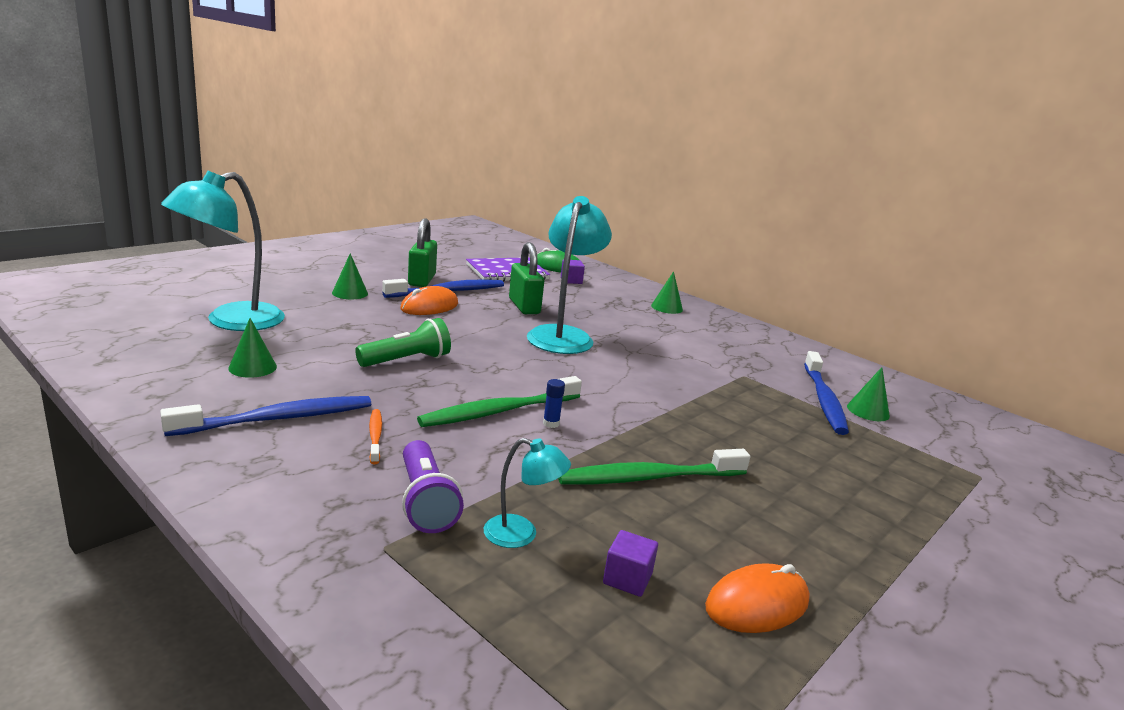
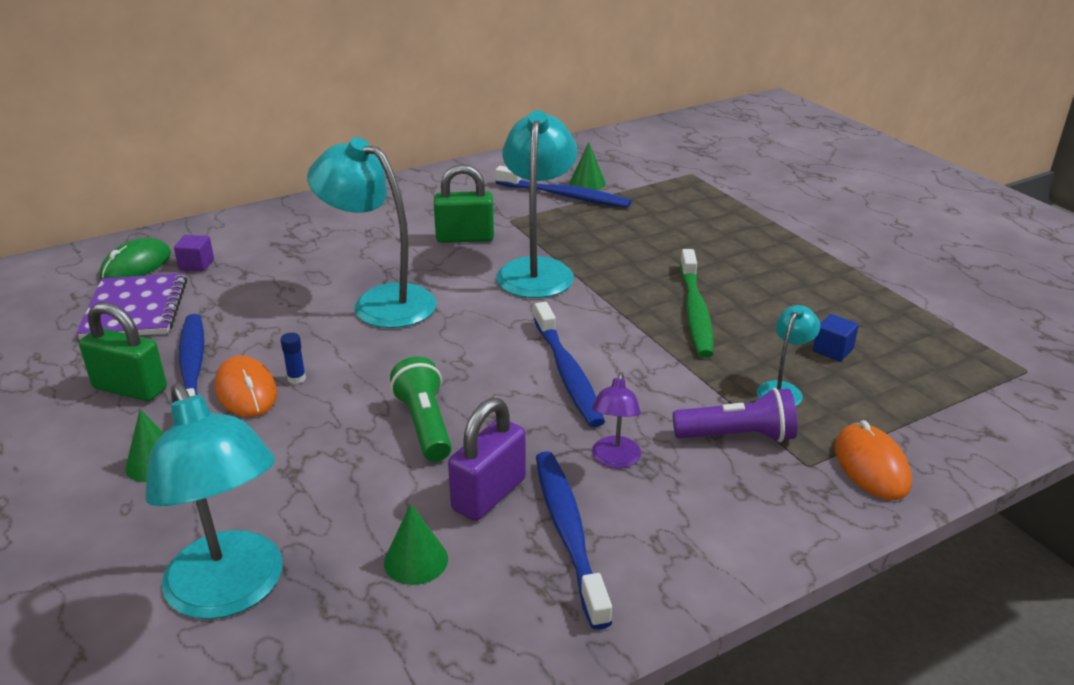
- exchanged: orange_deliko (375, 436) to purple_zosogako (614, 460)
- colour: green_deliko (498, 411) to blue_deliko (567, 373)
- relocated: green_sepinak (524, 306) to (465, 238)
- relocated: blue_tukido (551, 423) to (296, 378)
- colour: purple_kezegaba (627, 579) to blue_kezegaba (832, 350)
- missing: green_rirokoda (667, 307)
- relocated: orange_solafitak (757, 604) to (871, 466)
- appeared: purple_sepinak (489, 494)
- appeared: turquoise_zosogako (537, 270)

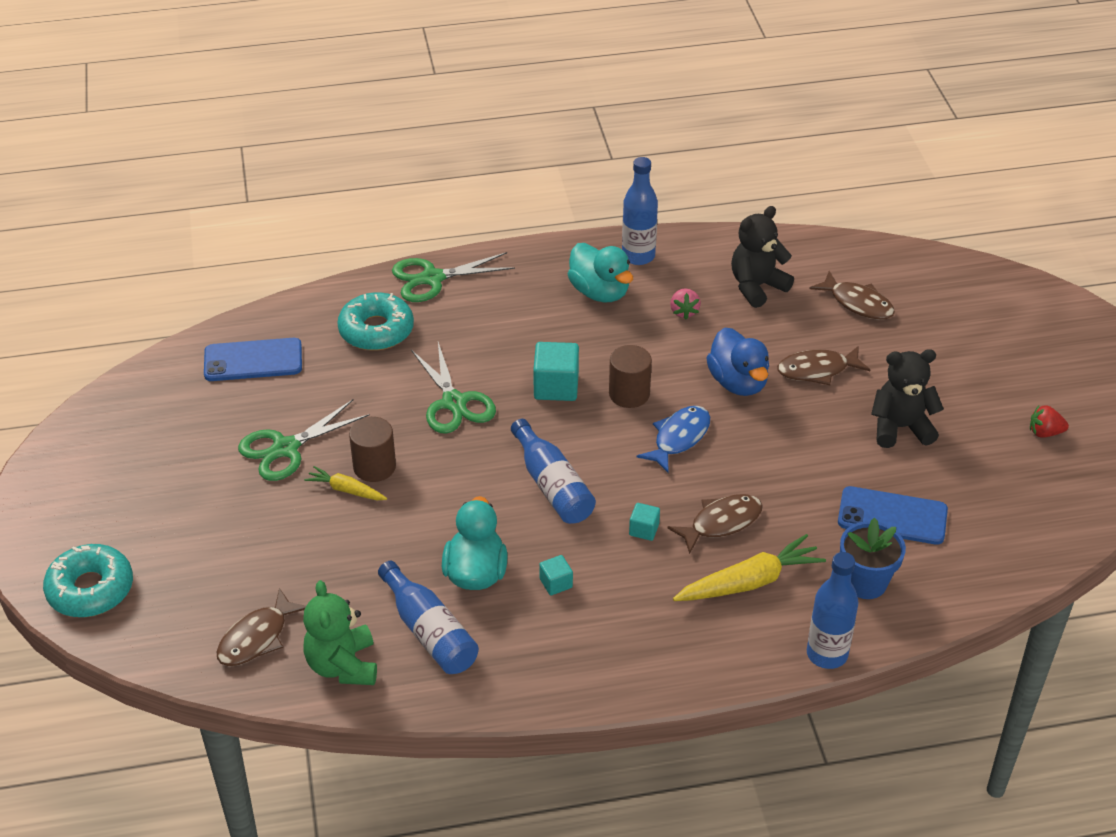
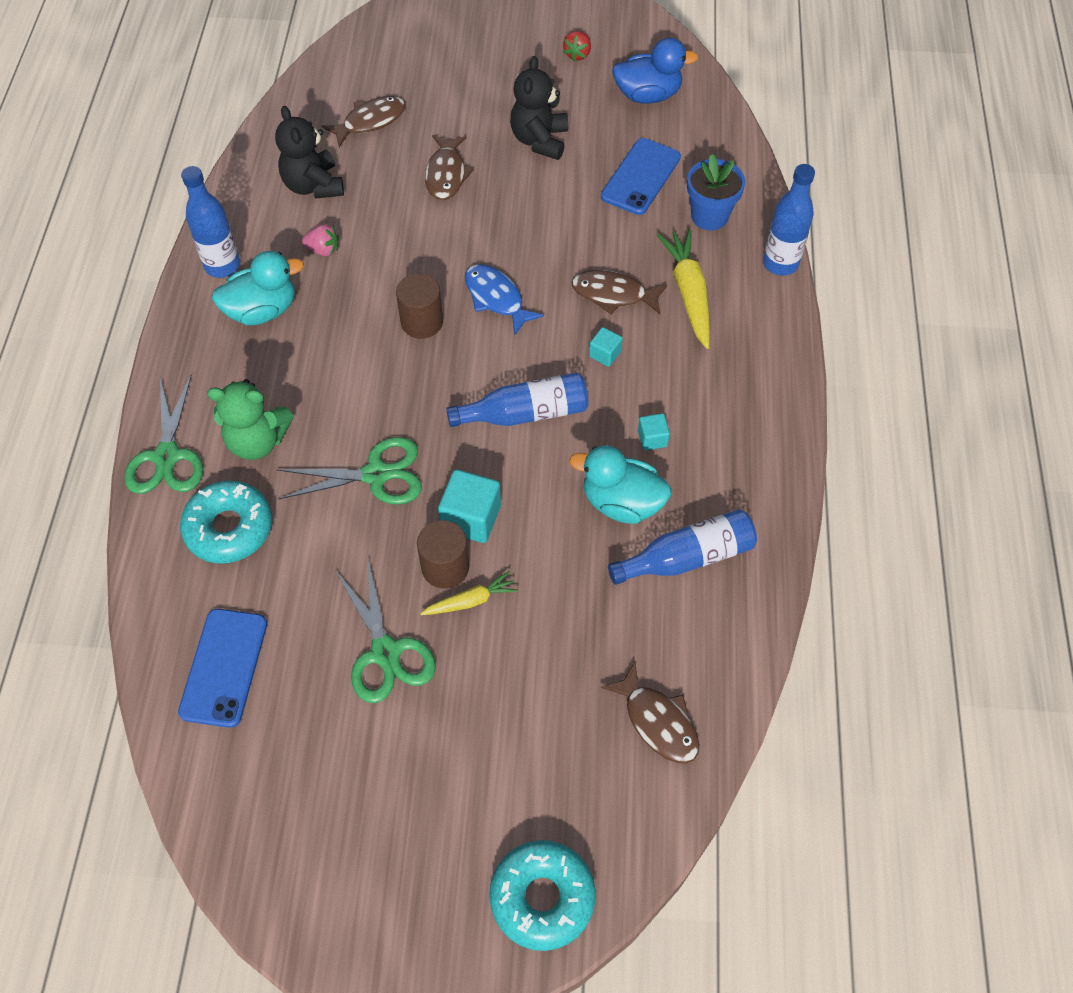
- relocated: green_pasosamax (343, 665) to (257, 441)
- spun: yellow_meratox (346, 490) = (471, 601) 150 degrees counterclockwise
- relocated: turquoise_kezegaba (556, 386) to (471, 518)
- spun: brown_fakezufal (721, 523) = (613, 294) 60 degrees counterclockwise
- relocated: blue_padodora (738, 382) to (648, 95)

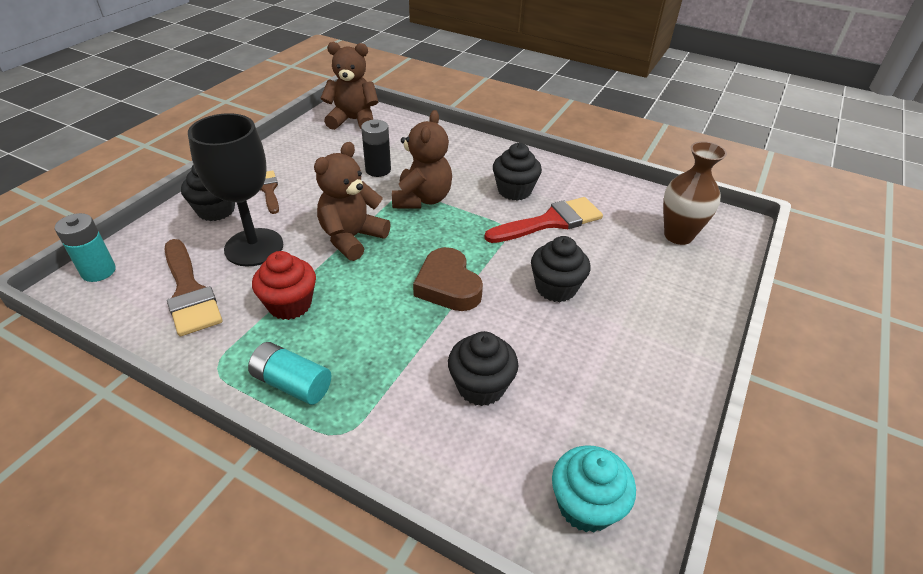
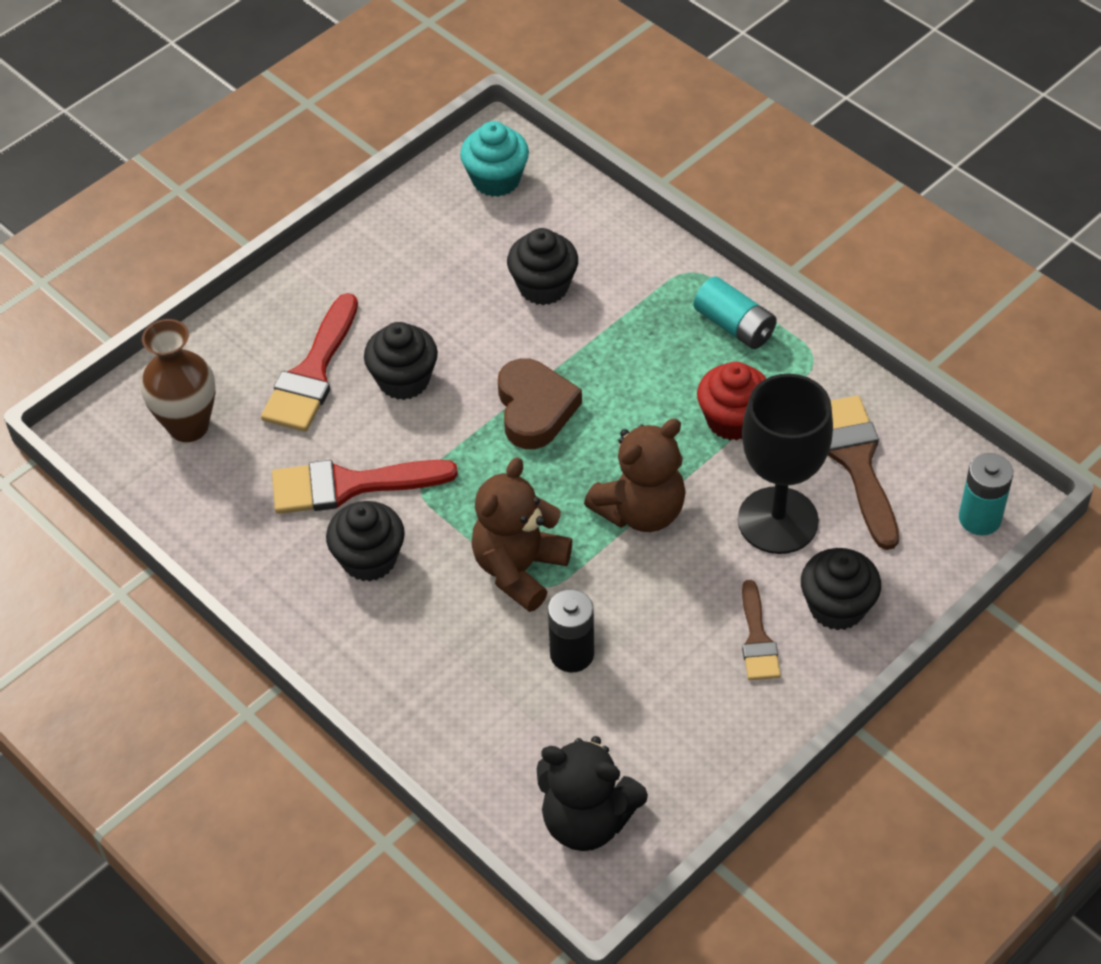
- colour: brown_pasosamax (353, 120) to black_pasosamax (587, 820)
- appeared: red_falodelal (312, 373)

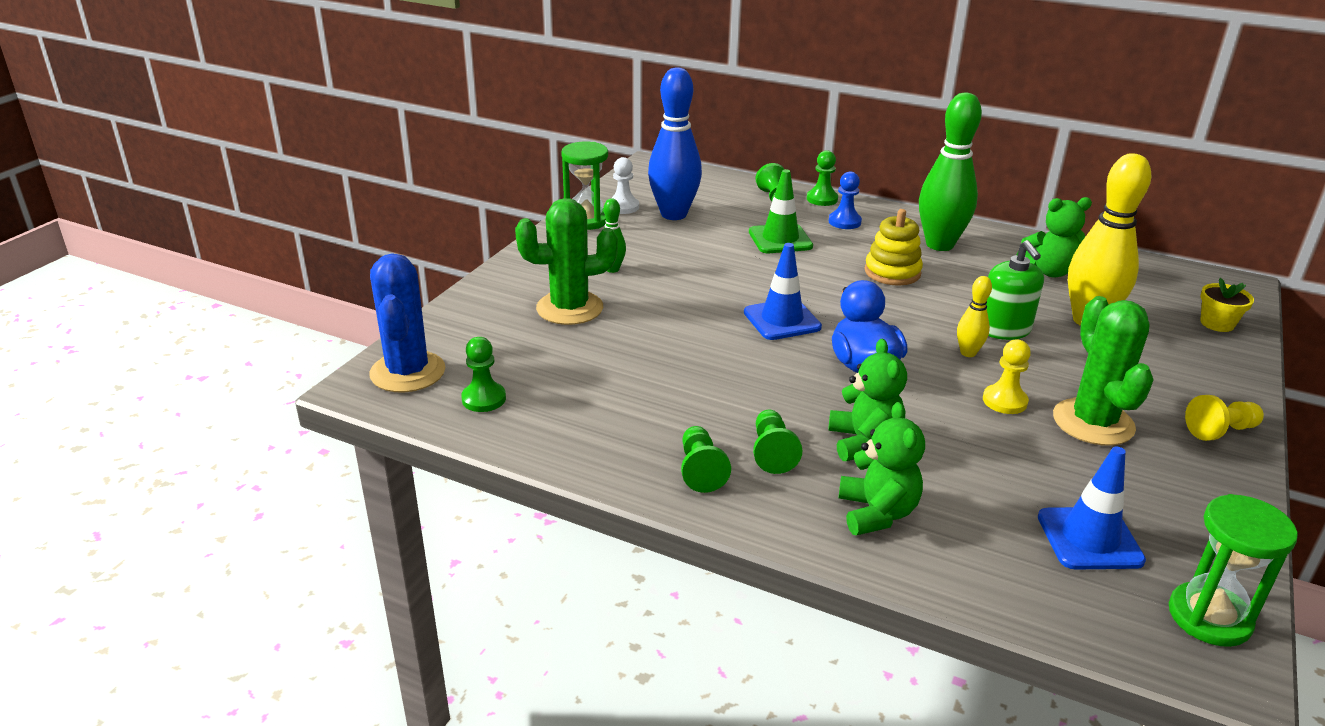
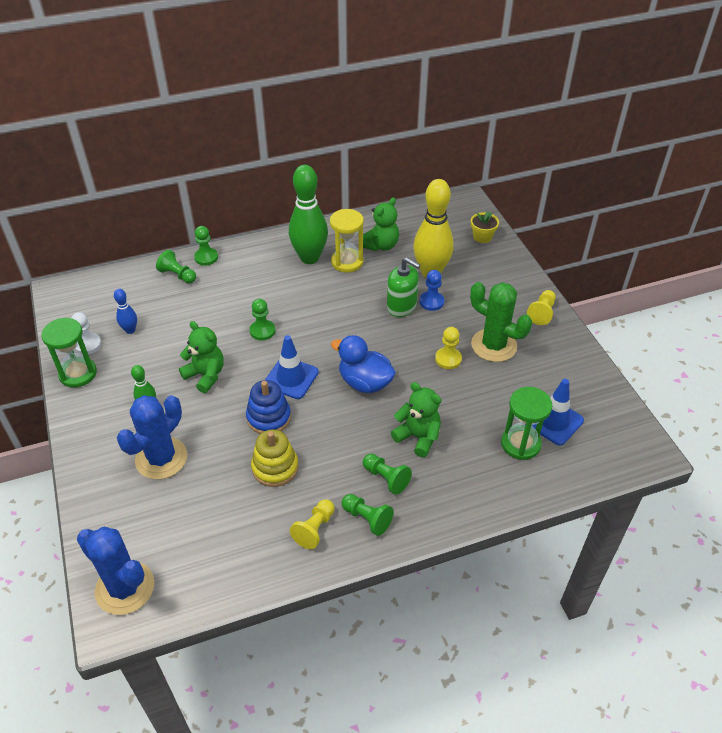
- relocated: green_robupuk (484, 399) to (262, 331)
- colour: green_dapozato (570, 308) to blue_dapozato (161, 458)
- size: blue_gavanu (674, 214) = (130, 330) x0.47
- missing: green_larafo (780, 239)
- relocated: blue_robupuk (844, 222) to (431, 302)
- relocated: green_pasosamax (876, 513) to (205, 375)
- relocated: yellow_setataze (892, 272) to (275, 467)
- missing: yellow_gavanu (968, 353)
- relocated: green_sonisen (1209, 617) to (520, 444)
- appeared: blue_setataze (269, 417)
- appeared: yellow_robupuk (314, 529)
- appeared: yellow_sonisen (347, 262)

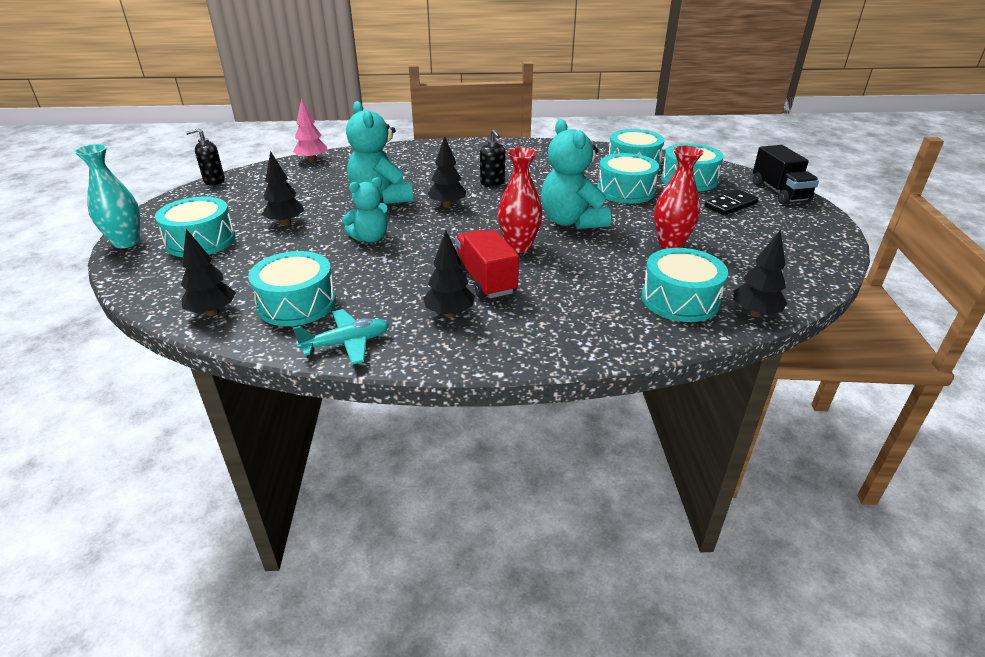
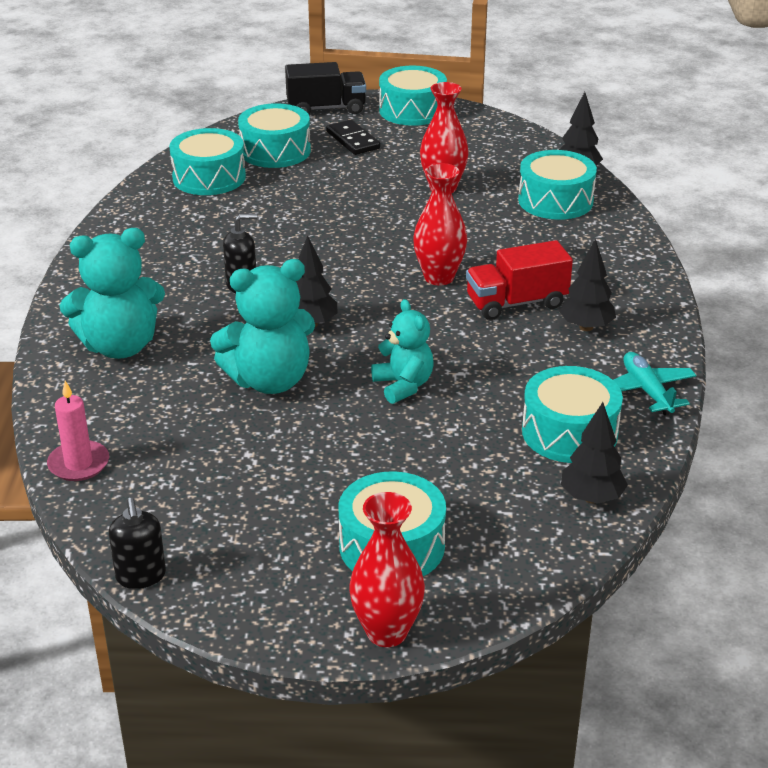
- colour: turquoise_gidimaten (126, 242) to red_gidimaten (387, 632)
- missing: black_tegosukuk (285, 223)
- exchanged: pink_tegosukuk (312, 160) to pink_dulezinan (79, 464)
- relocated: turquoise_pasosamax (571, 221) to (120, 346)
- relocated: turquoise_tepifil (625, 191) to (412, 110)

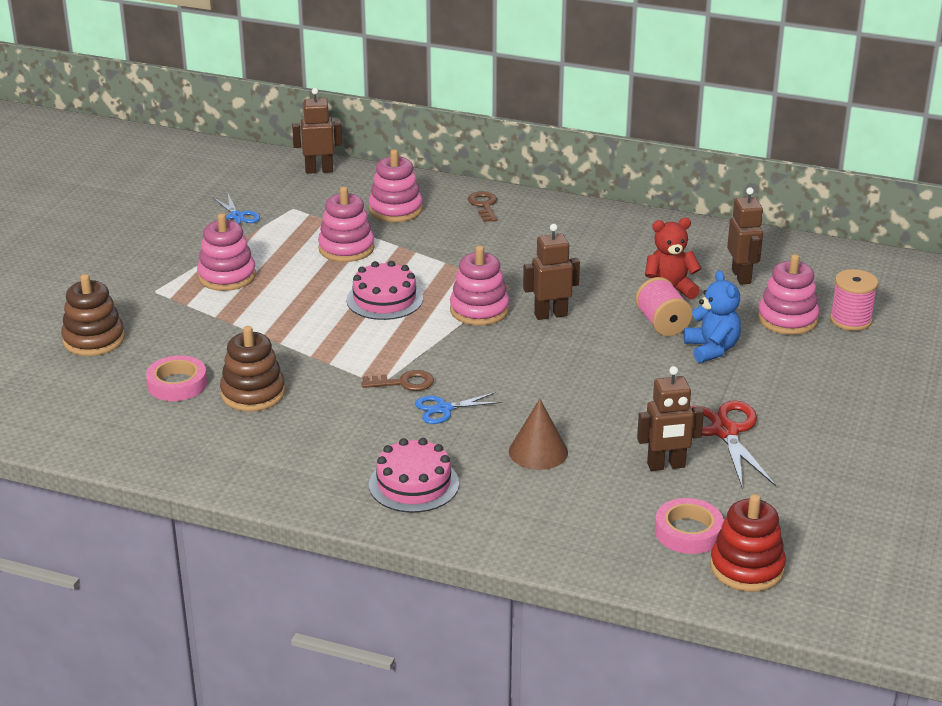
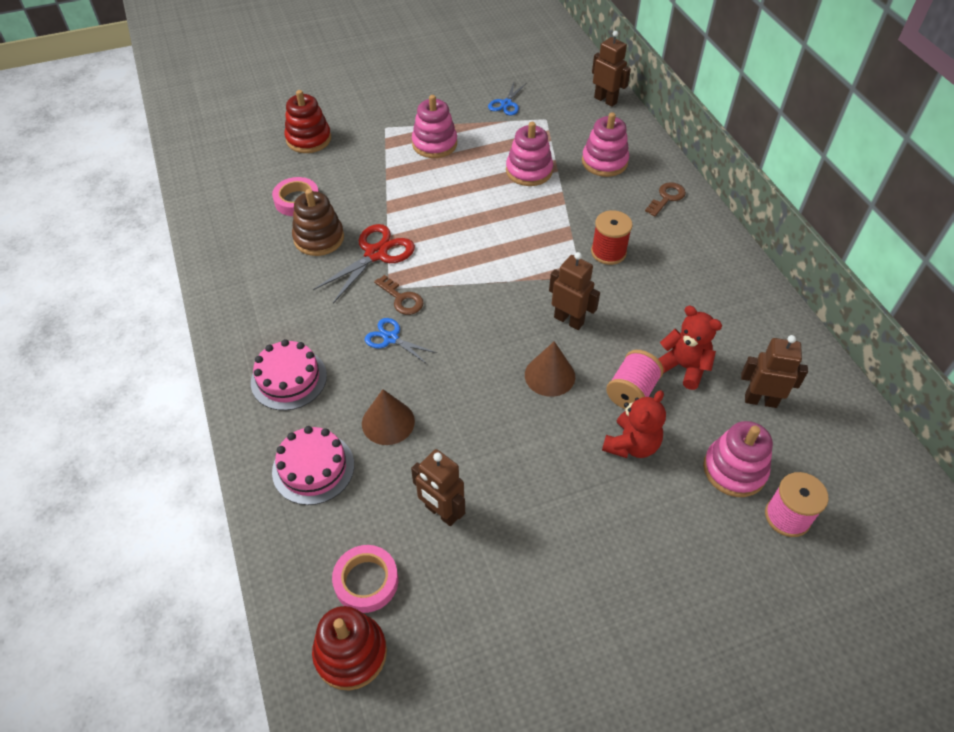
- colour: brown_setataze (94, 340) to red_setataze (308, 139)
- relocated: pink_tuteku (384, 299) to (313, 468)
- missing: pink_setataze (479, 310)
- colour: blue_pasosamax (711, 349) to red_pasosamax (631, 445)
- relocated: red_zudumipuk (725, 431) to (376, 254)
- spun: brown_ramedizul (741, 276) = (760, 400) 120 degrees counterclockwise
- appeared: brown_rirokoda (549, 375)
- appeared: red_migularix (608, 252)

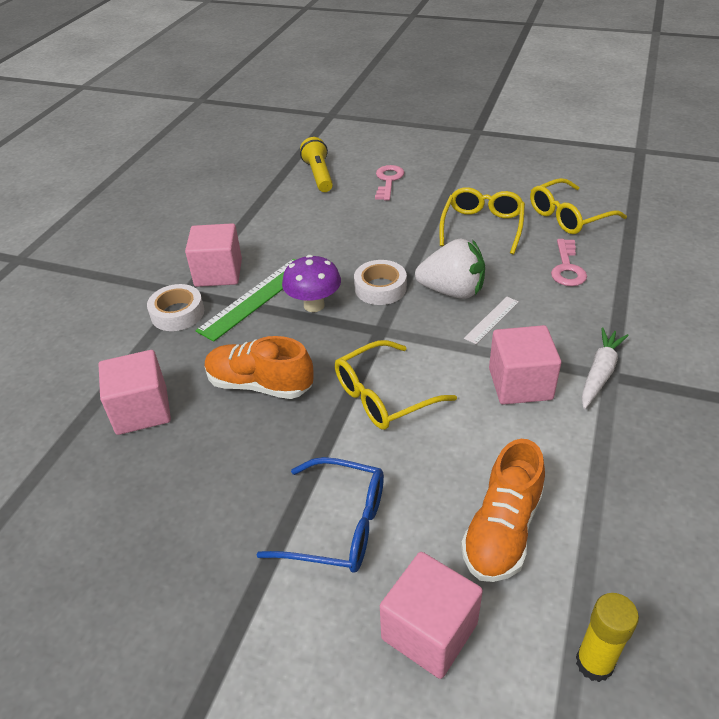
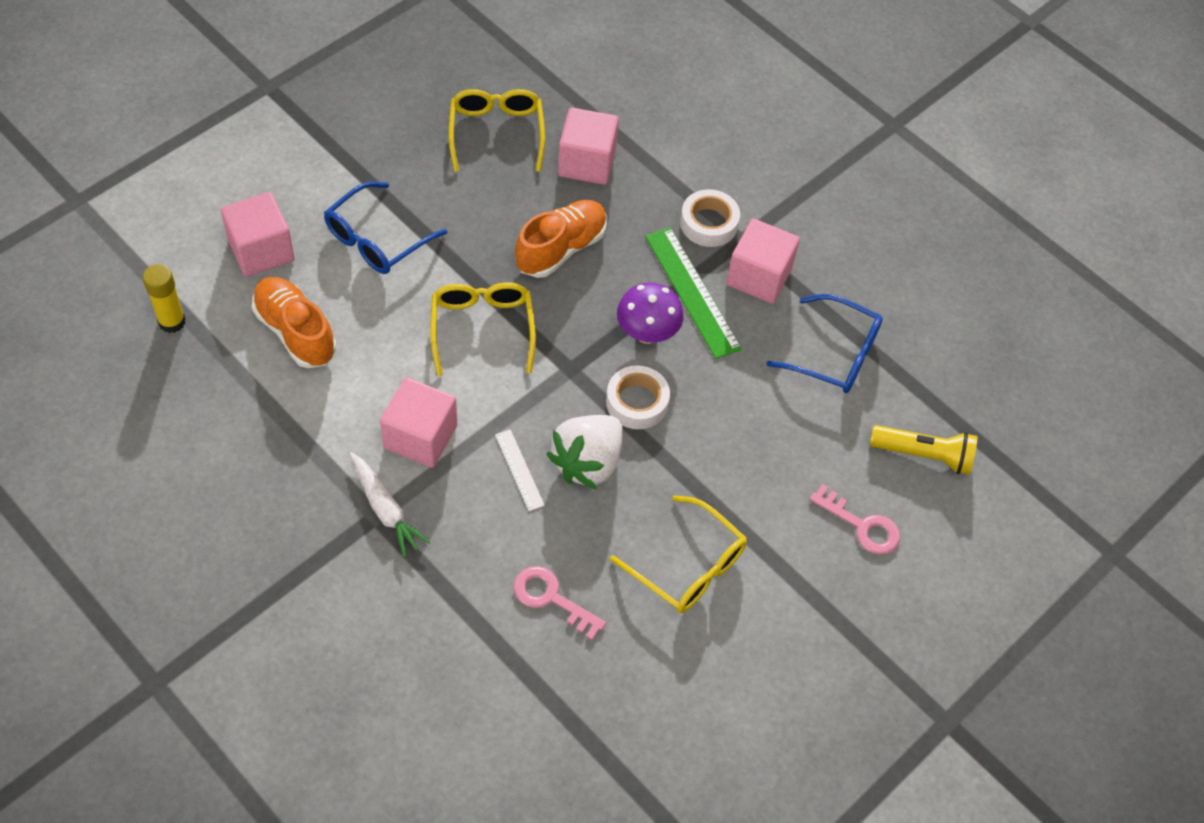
- relocated: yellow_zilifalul (568, 216) to (496, 133)
- appeared: blue_zilifalul (835, 354)

